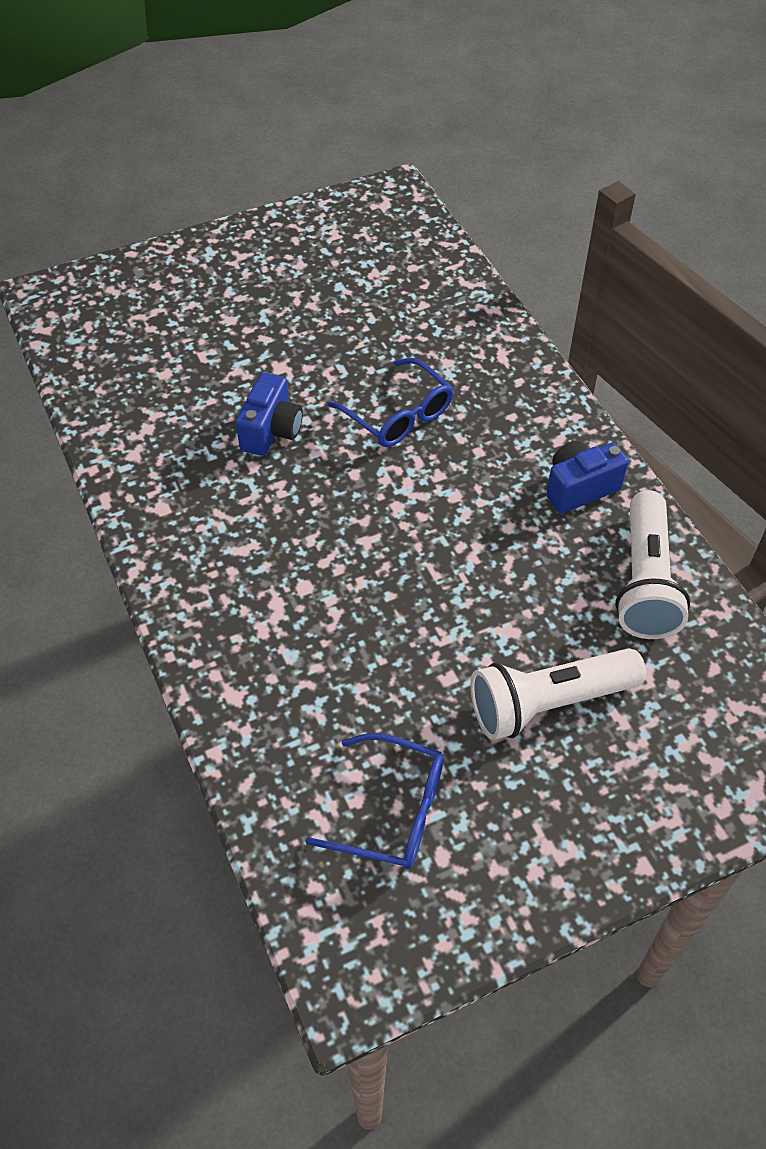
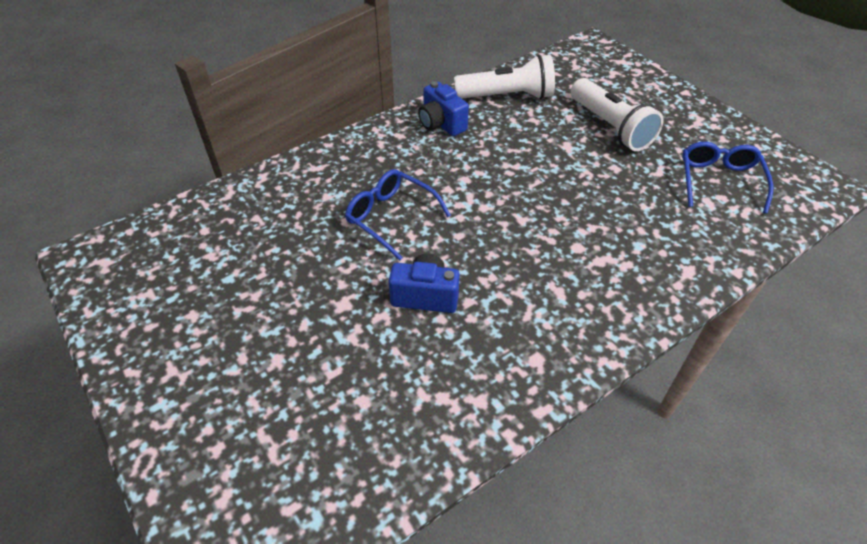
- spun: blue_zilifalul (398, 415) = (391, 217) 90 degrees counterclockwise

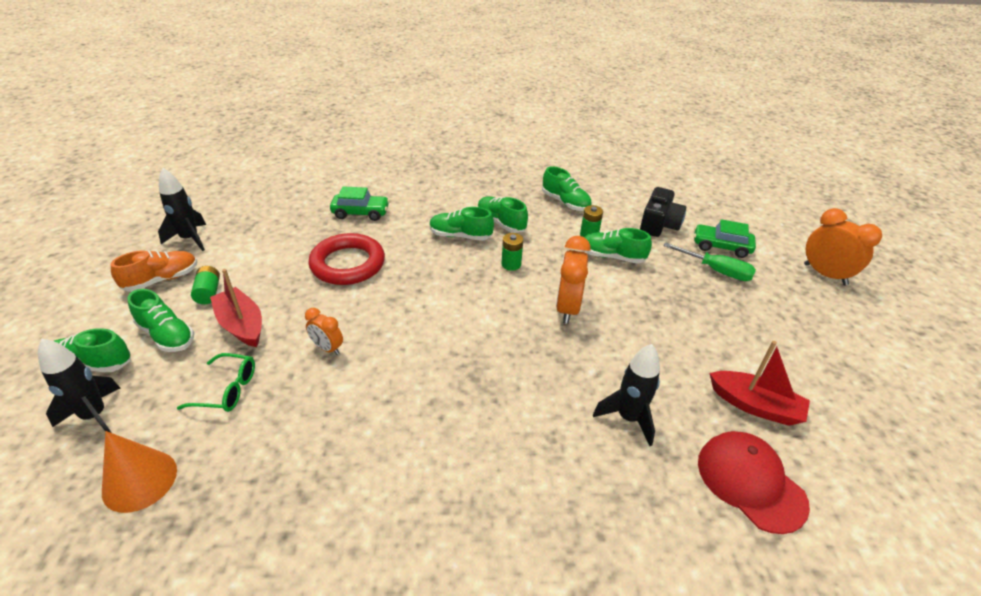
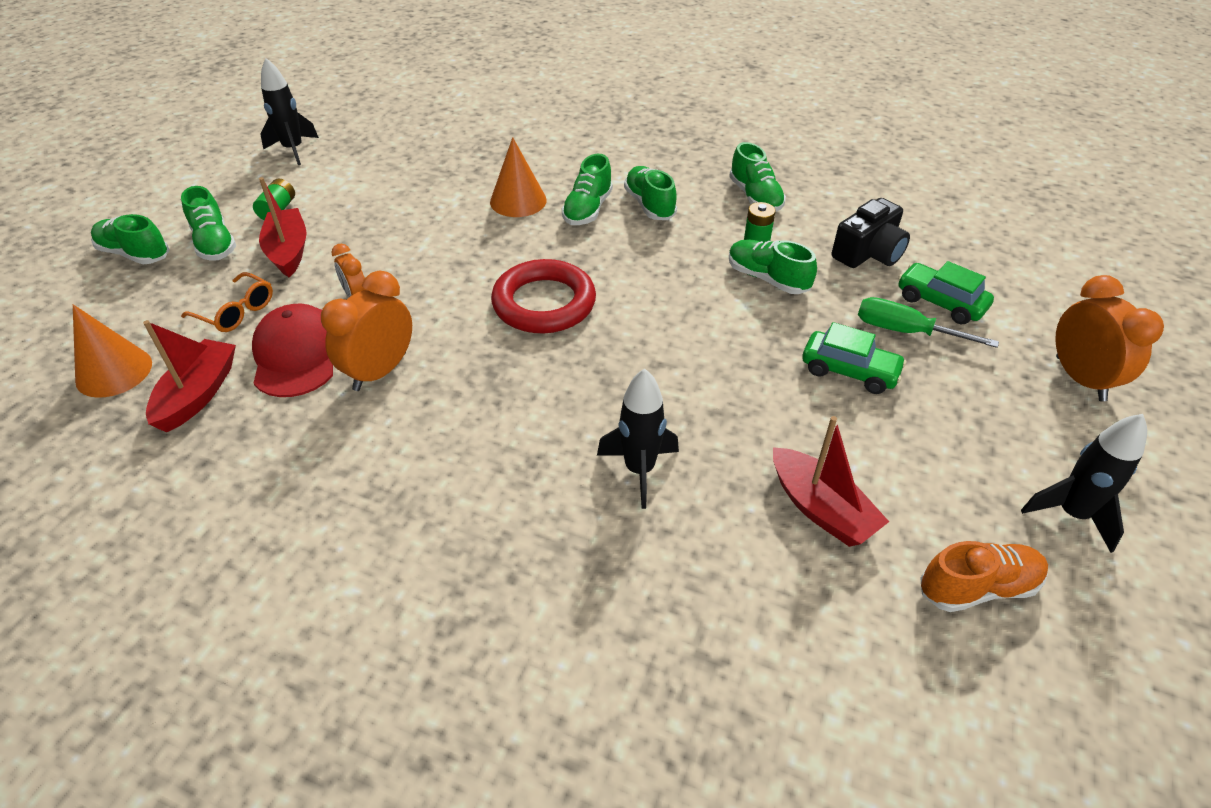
- relocated: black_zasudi (95, 416) to (1071, 514)
- relocated: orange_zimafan (162, 280) to (977, 587)
- colour: green_zilifalul (227, 390) to orange_zilifalul (236, 311)
- relocated: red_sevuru (348, 264) to (544, 303)
- relocated: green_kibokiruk (361, 213) to (849, 371)
- spun: green_zimafan (460, 236) = (587, 209) 105 degrees counterclockwise
- missing: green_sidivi (511, 264)
- relocated: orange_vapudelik (567, 308) to (380, 371)
- spun: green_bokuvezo (716, 271) = (905, 332) 150 degrees clockwise
- relocated: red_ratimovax (750, 482) to (297, 355)
- appeared: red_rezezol (198, 394)
- appeared: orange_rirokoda (518, 201)

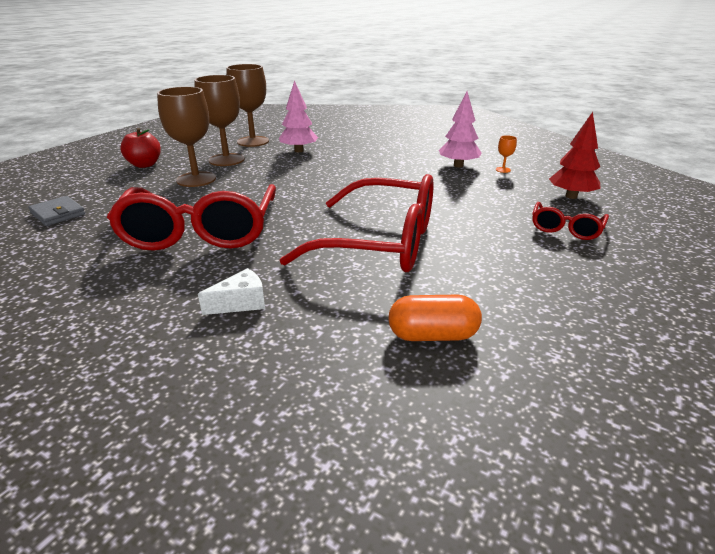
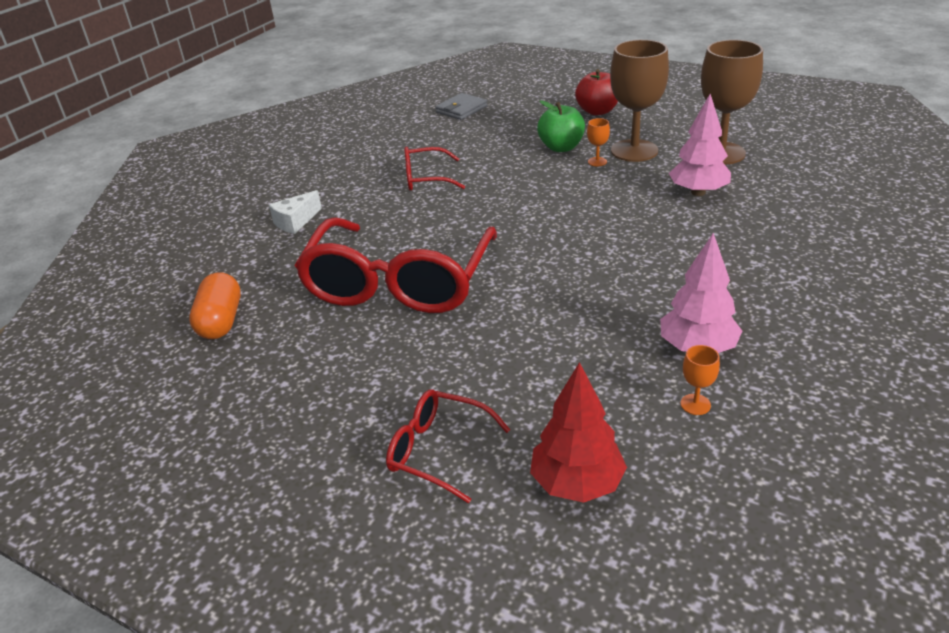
- size: red_zilifalul (201, 232) = (426, 178) x0.47
- exchanged: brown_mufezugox (196, 179) to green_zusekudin (561, 147)
- spun: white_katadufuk (241, 303) = (295, 222) 75 degrees clockwise
- appeared: orange_mufezugox (597, 162)

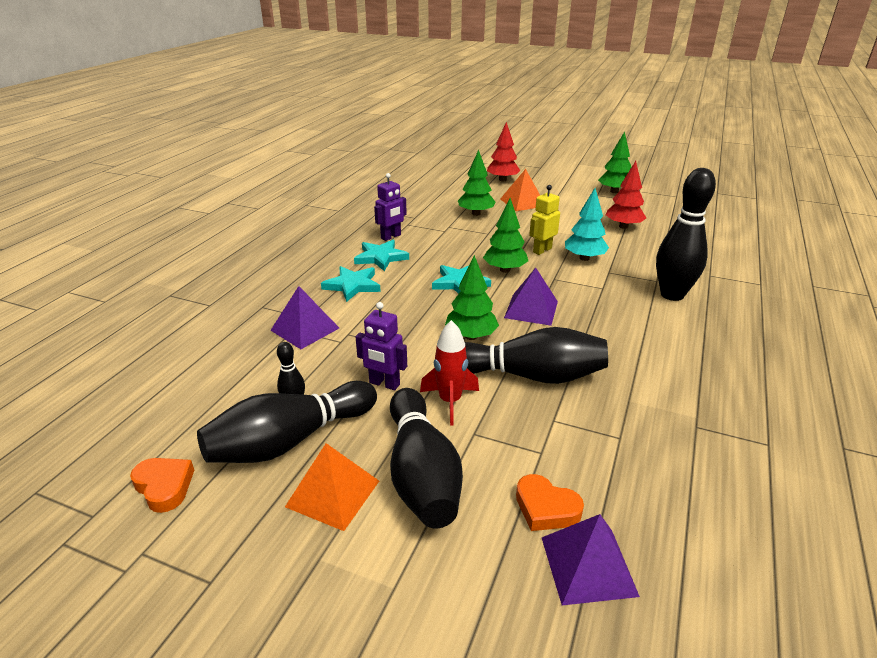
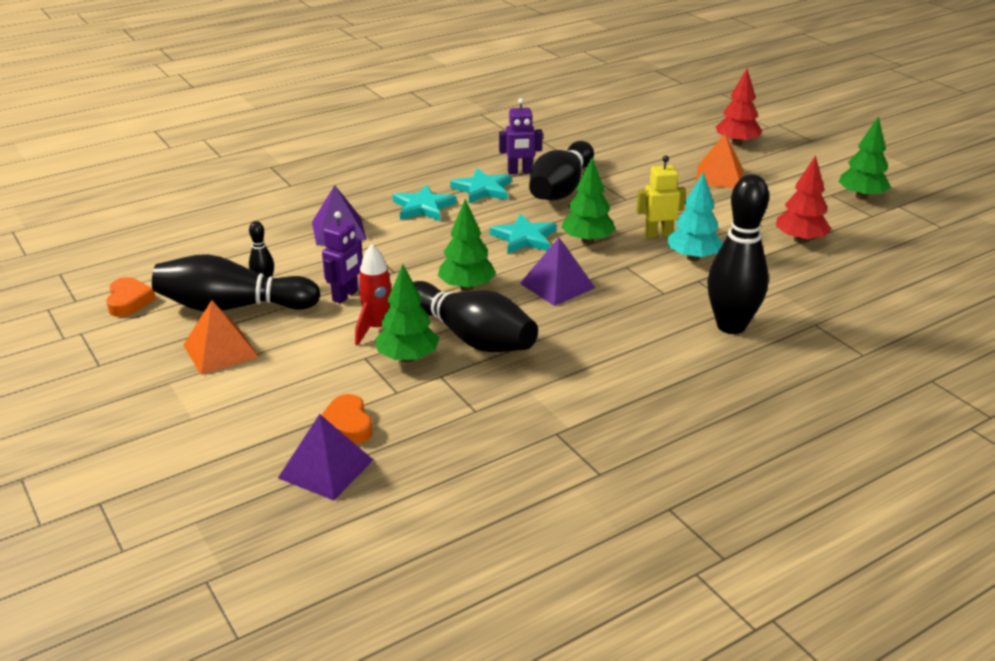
- spun: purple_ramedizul (384, 384) = (345, 296) 120 degrees counterclockwise
- relocated: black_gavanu (421, 473) to (561, 189)
- relocated: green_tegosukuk (476, 213) to (408, 358)

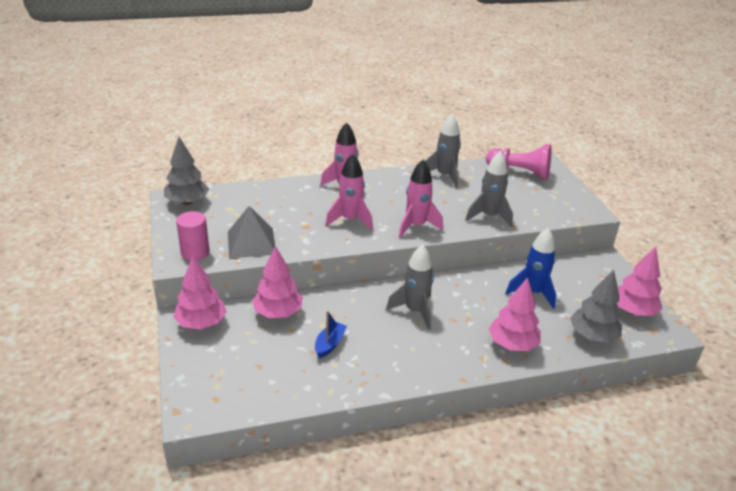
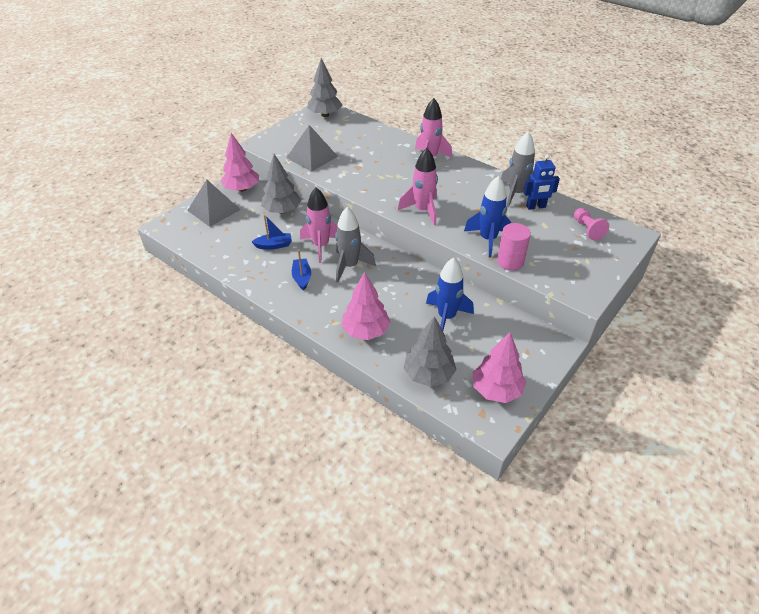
- relocated: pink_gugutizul (195, 252) to (510, 262)
- colour: pink_tegosukuk (278, 313) to grey_tegosukuk (282, 210)
- relocated: pink_zasudi (350, 220) to (321, 246)
- colour: grey_zasudi (489, 216) to blue_zasudi (488, 239)
- size: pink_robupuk (520, 172) = (587, 229) x0.58
- appeared: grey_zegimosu (214, 210)
- appeared: blue_rezezol (302, 278)
- appeared: blue_ramedizul (536, 207)

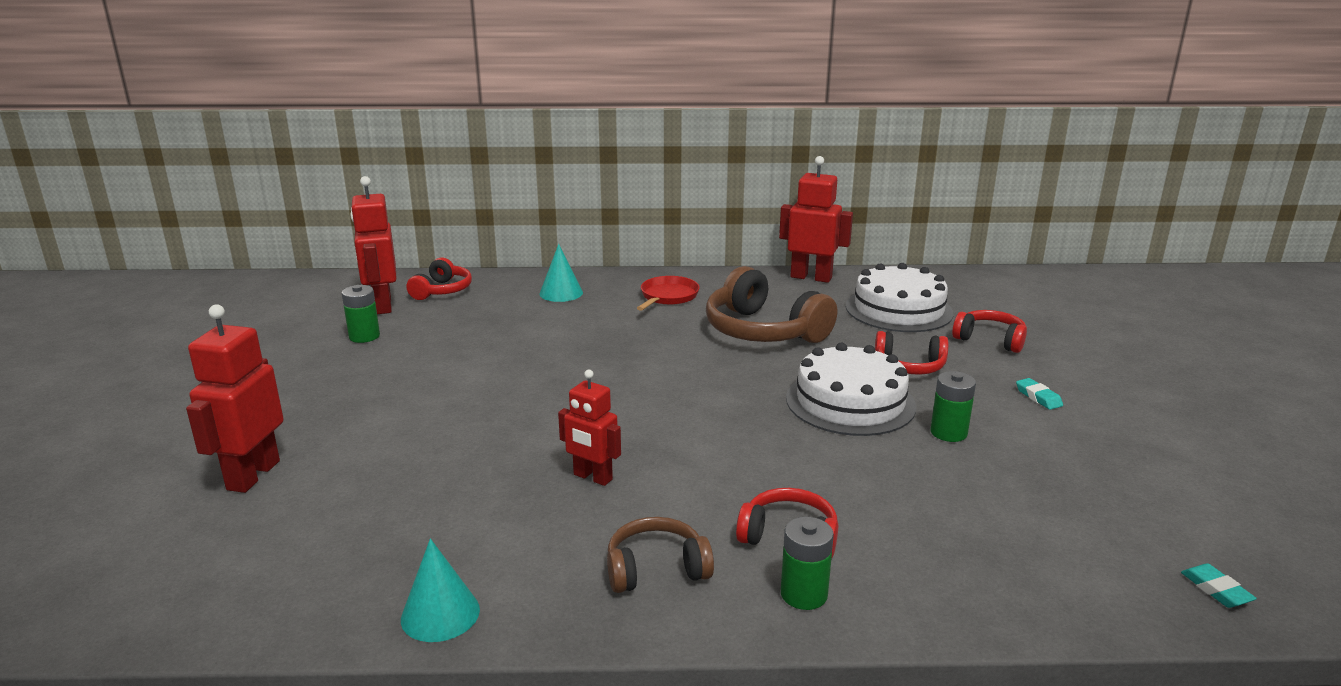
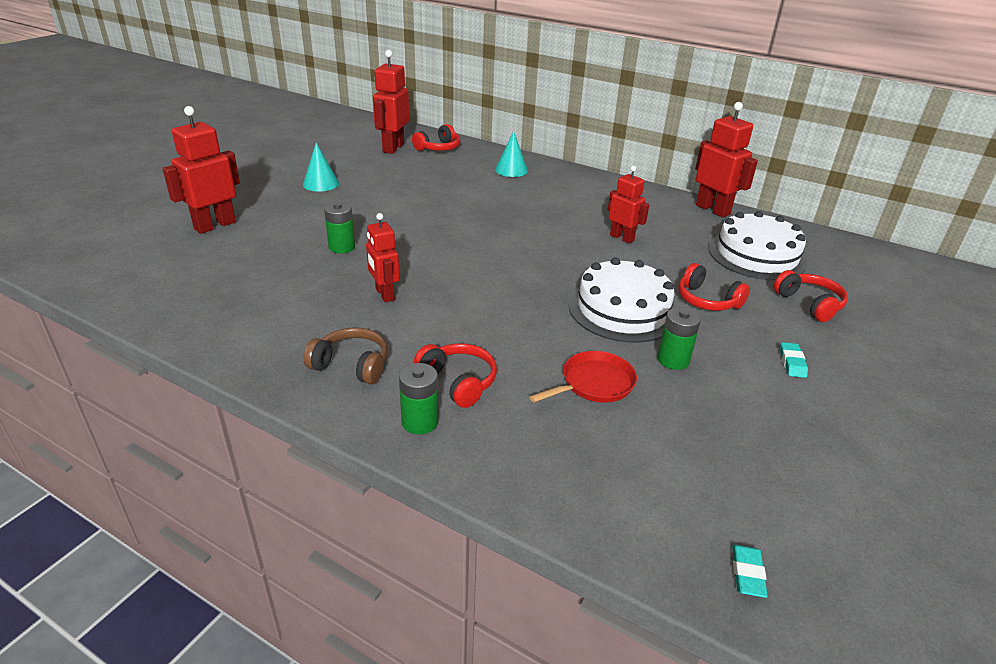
- relocated: green_sidivi (364, 336) to (342, 247)
- relocated: turquoise_rirokoda (440, 614) to (321, 184)
- relocated: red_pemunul (668, 296) to (594, 383)
- exchanged: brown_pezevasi (763, 331) to red_ramedizul (622, 238)

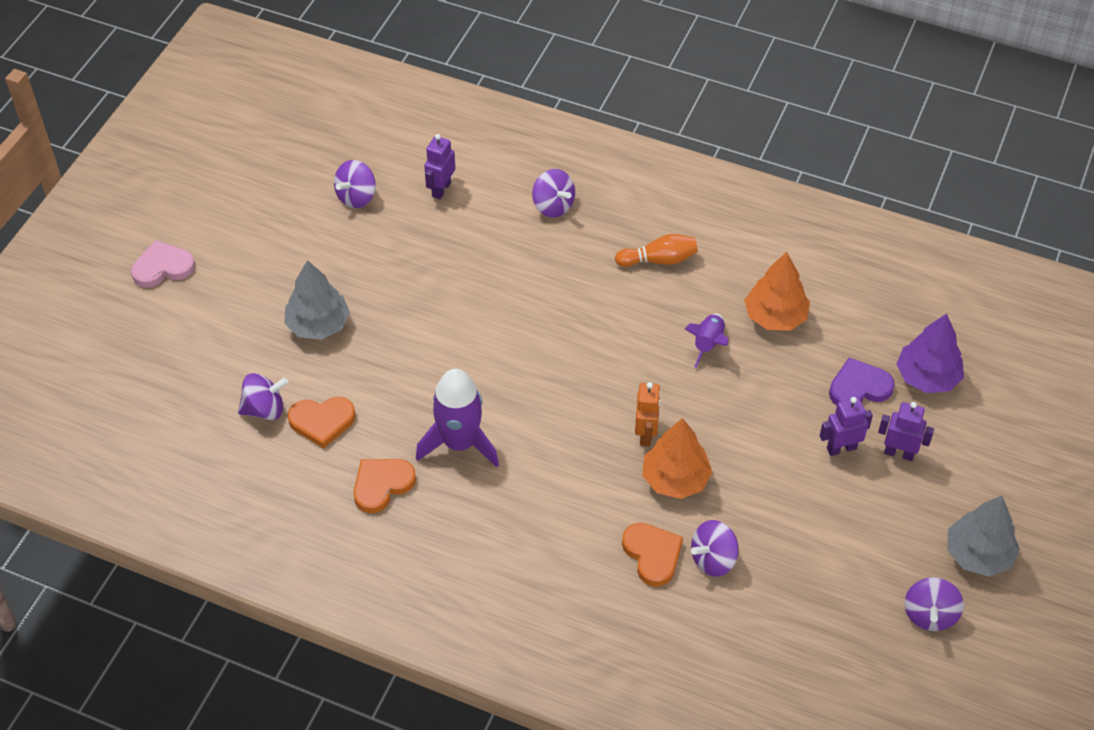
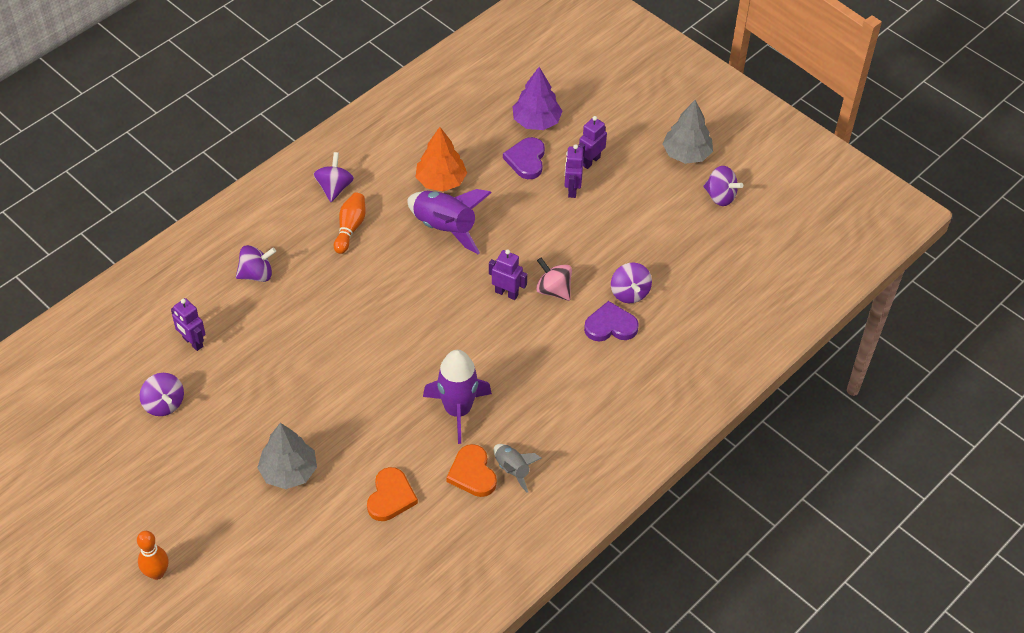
- exchanged: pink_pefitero (163, 267) to orange_gavanu (157, 573)
- relocated: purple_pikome (265, 409) to (334, 188)
- colour: orange_pefitero (652, 555) to purple_pefitero (610, 326)
- colour: orange_ramedizul (646, 434) to purple_ramedizul (506, 293)
- exchanged: orange_tegosukuk (675, 479) to pink_pikome (553, 290)
- size: purple_zasudi (708, 344) = (445, 228) x1.78
- appeared: grey_zasudi (512, 470)

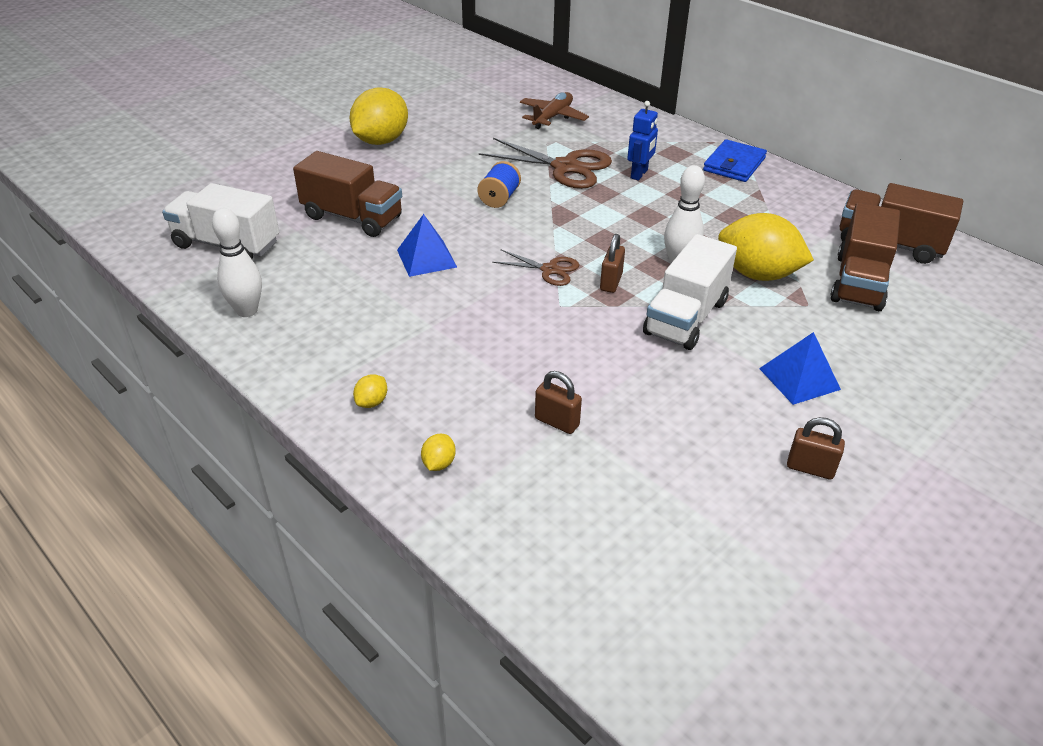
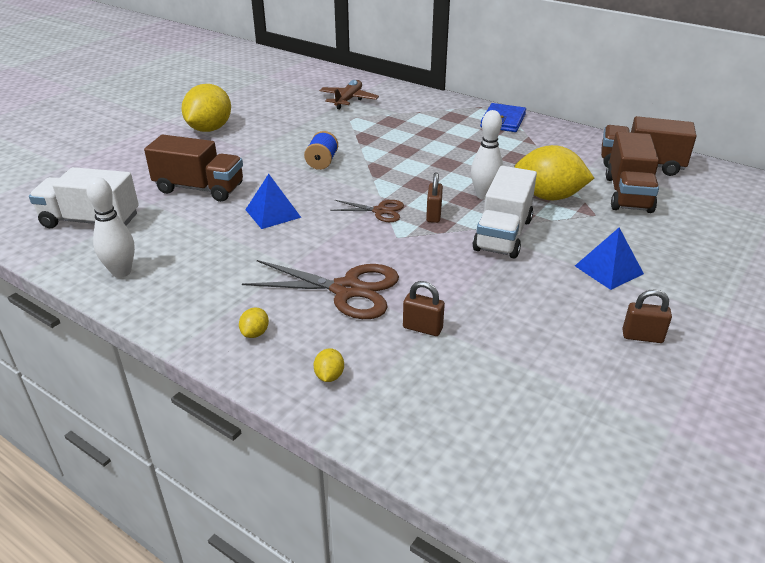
- relocated: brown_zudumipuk (565, 167) to (347, 290)
- missing: blue_ramedizul (639, 174)

